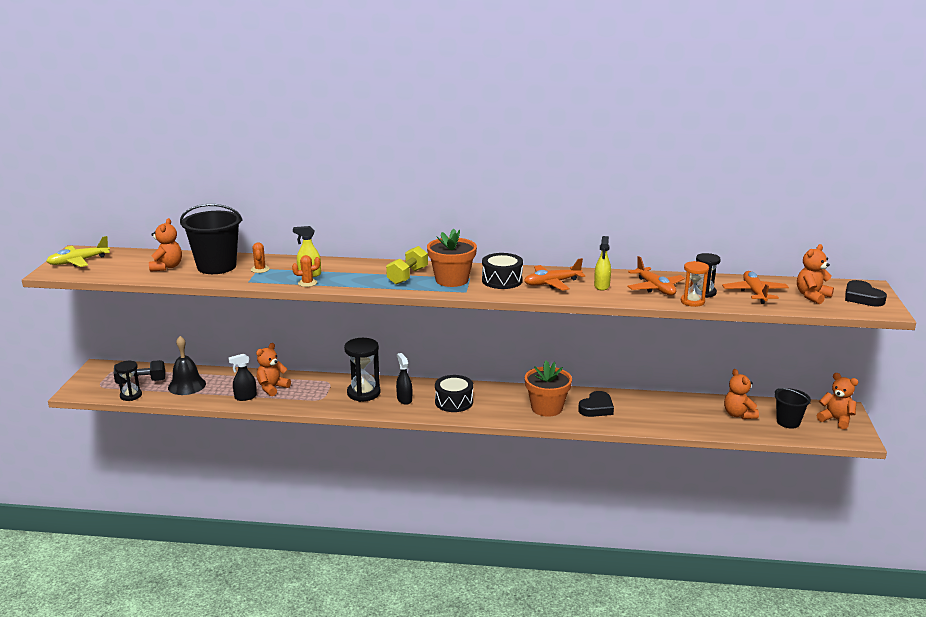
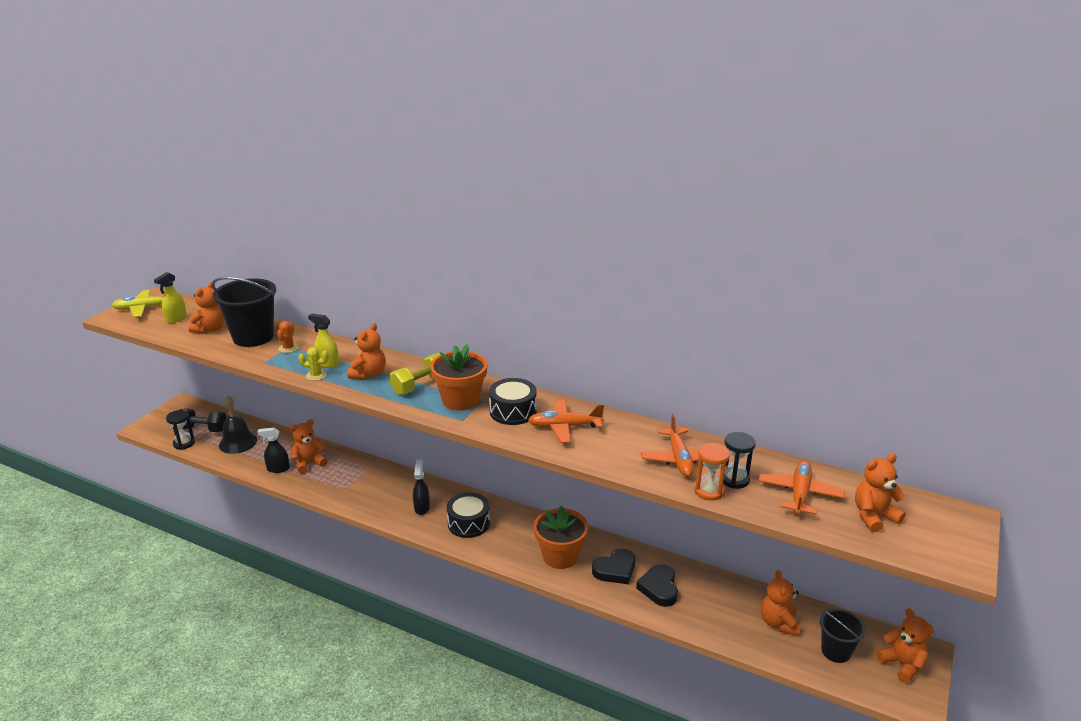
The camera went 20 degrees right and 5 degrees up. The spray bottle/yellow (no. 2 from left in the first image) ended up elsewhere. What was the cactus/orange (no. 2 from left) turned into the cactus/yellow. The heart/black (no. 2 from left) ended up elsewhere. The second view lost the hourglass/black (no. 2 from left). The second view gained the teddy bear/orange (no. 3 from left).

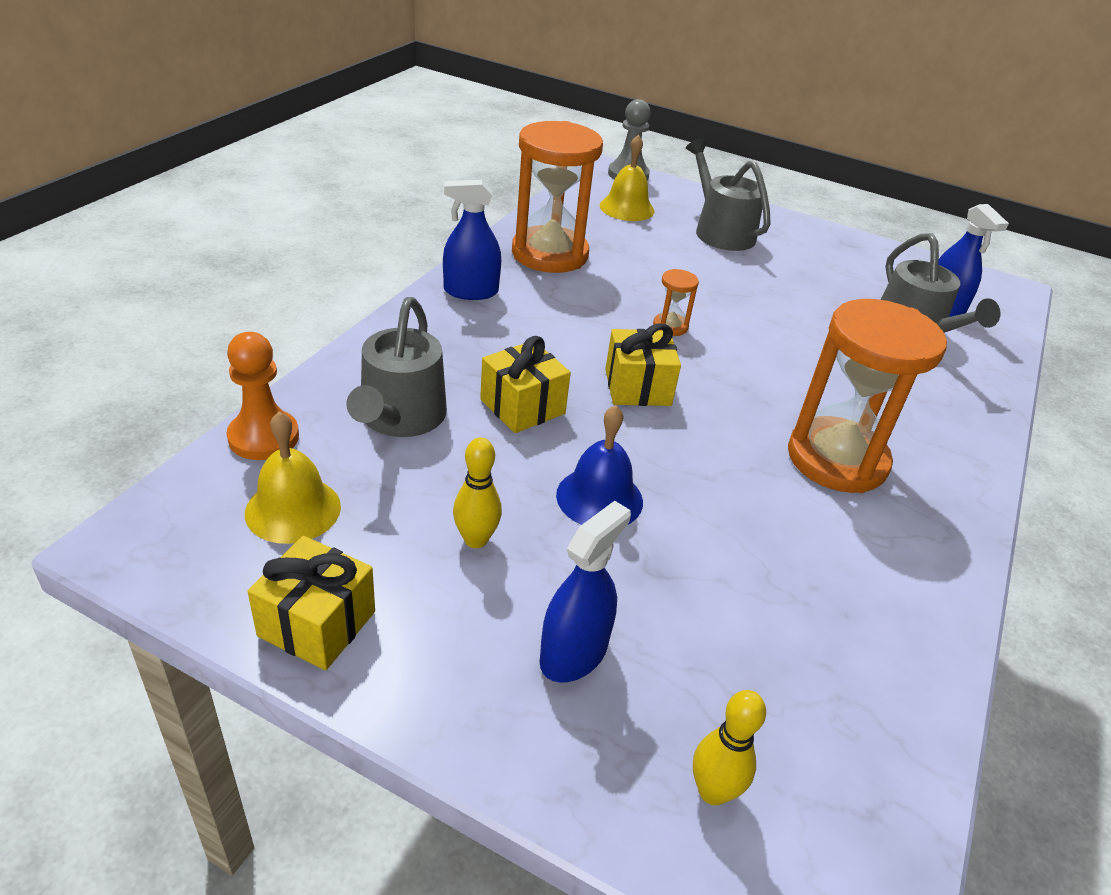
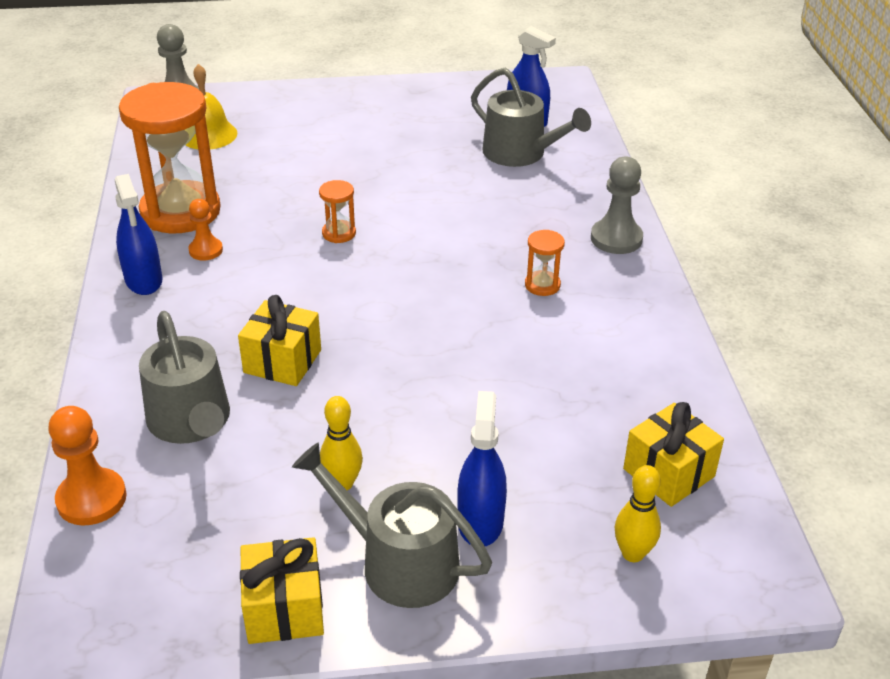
The camera went 30 degrees left and 0 degrees up. The watering can/grey (no. 2 from left) ended up elsewhere. The spray bottle/blue (no. 1 from left) ended up facing another way, 75 degrees counterclockwise from before. The size of the hourglass/orange (no. 3 from left) changed by a factor of 0.42. The gift/yellow (no. 3 from left) ended up elsewhere. The second view lost the bell/blue. The second view lost the bell/yellow (no. 1 from left). The second view gained the pawn/grey (no. 2 from left). The second view gained the pawn/orange (no. 2 from left).

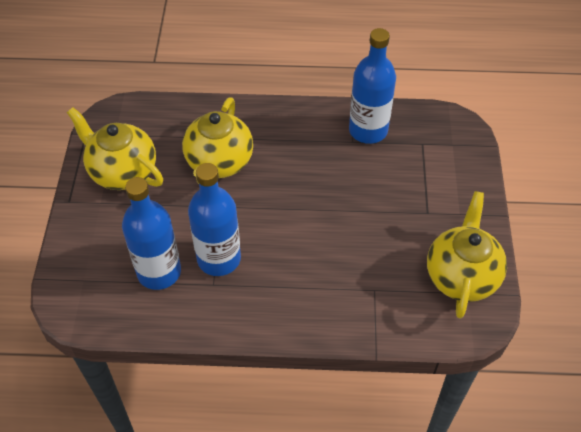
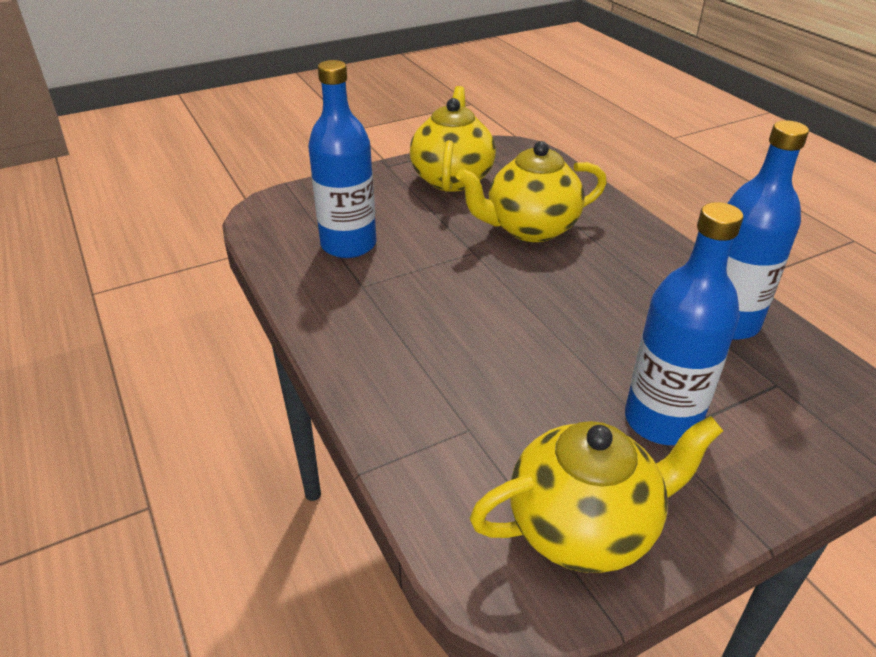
The camera went 60 degrees right and 15 degrees down. The bottle/blue (no. 2 from left) ended up elsewhere.

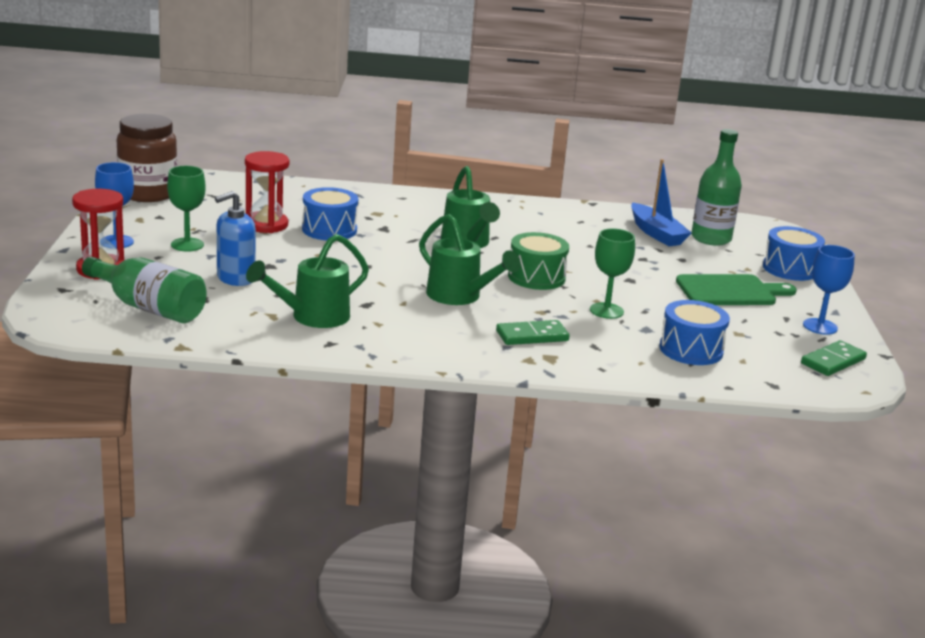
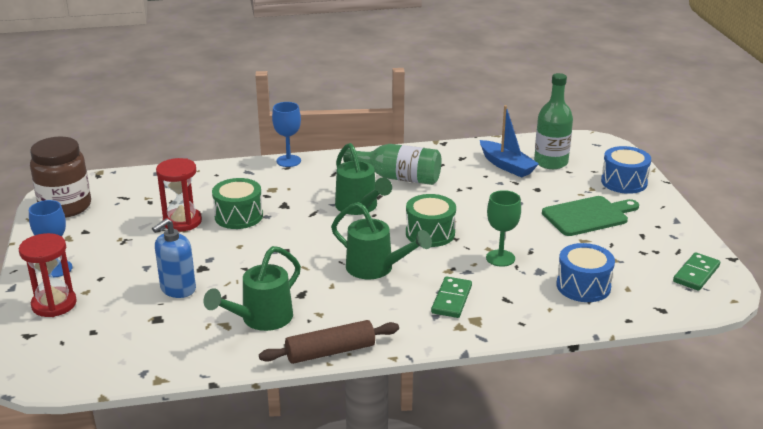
The camera went 10 degrees left and 5 degrees up. The second view lost the goblet/green (no. 1 from left). What was the drum/blue (no. 1 from left) turned into the drum/green (no. 1 from left). The goblet/blue (no. 2 from left) ended up elsewhere. The bottle/green (no. 1 from left) ended up elsewhere. The domino/green (no. 1 from left) ended up facing another way, 45 degrees counterclockwise from before. The second view gained the rolling pin/brown.

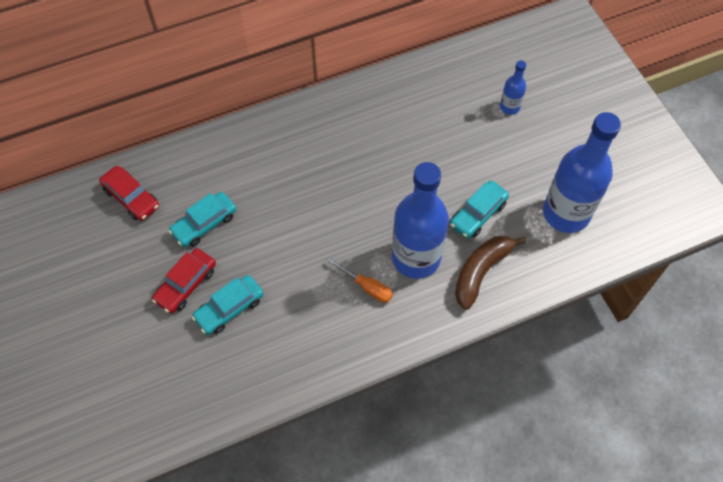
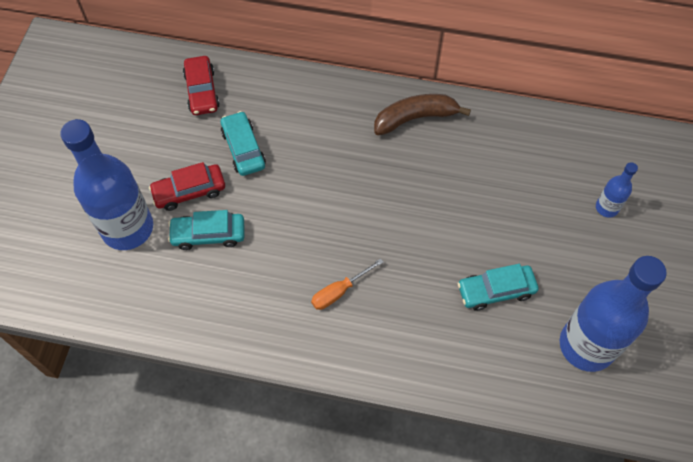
The camera went 35 degrees right and 0 degrees up. The bottle/blue (no. 1 from left) ended up elsewhere. The car/turquoise (no. 1 from left in the first image) ended up facing another way, 75 degrees clockwise from before. The banana/brown ended up elsewhere. The screwdriver/orange ended up facing another way, 75 degrees clockwise from before.

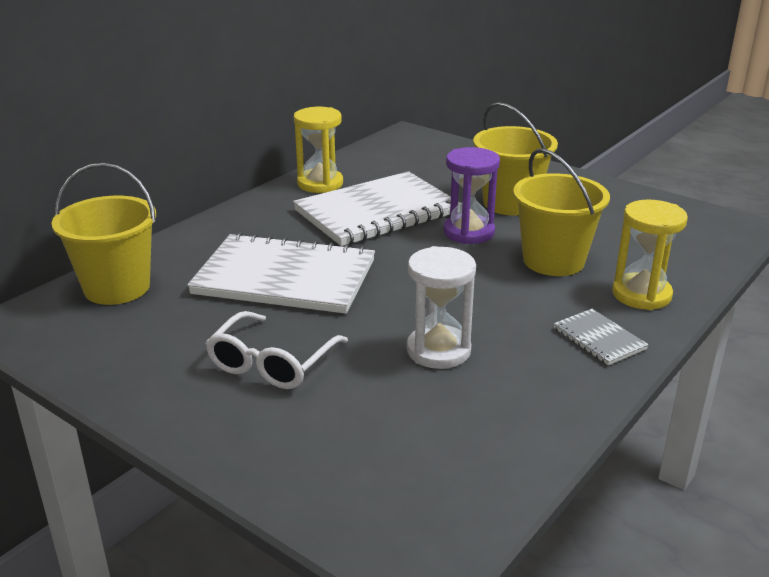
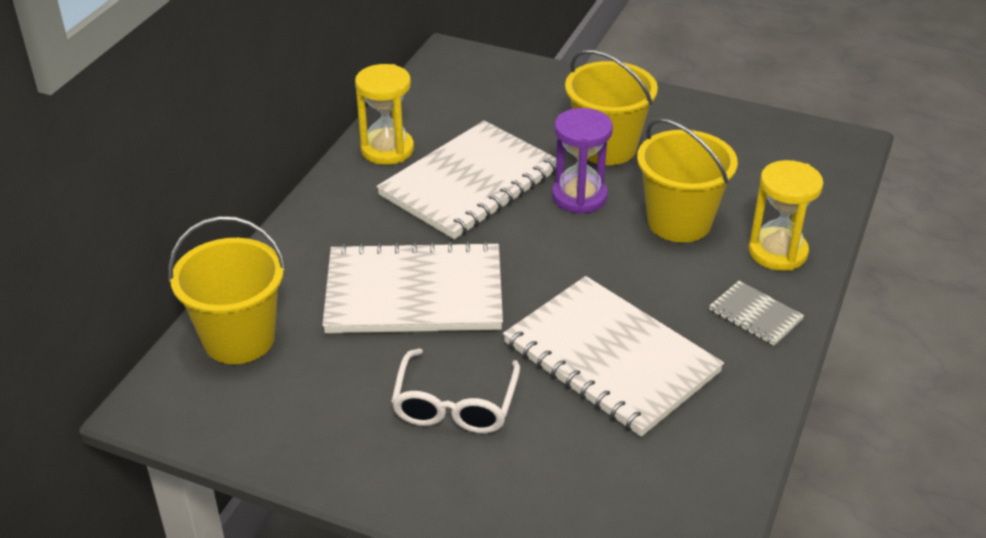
The camera went 15 degrees left and 10 degrees up. Where the hourglass/white stood, the notebook/white (no. 3 from left) came to stand.

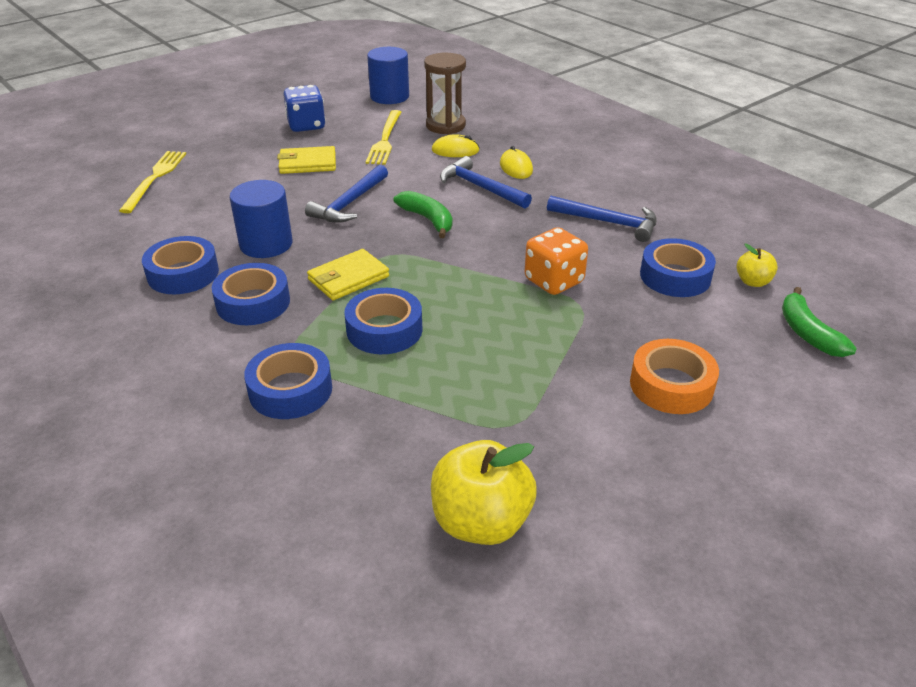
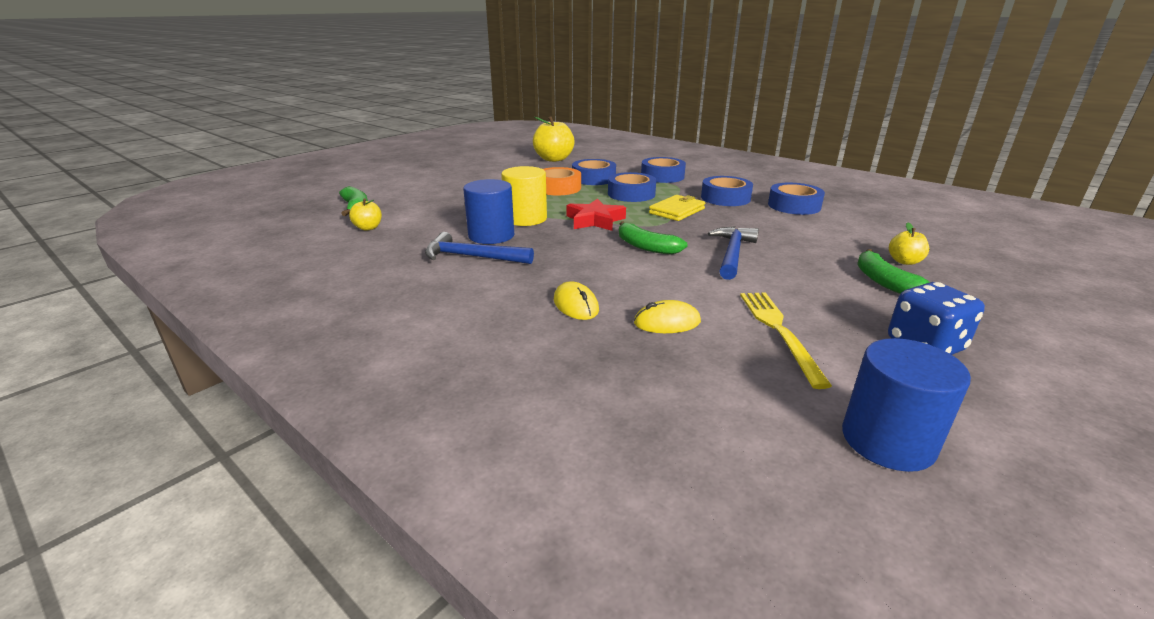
The camera went 170 degrees right and 10 degrees down. The second view lost the hourglass/brown. The second view lost the wallet/yellow (no. 1 from left). The second view lost the fork/yellow (no. 1 from left). The second view lost the hammer/blue (no. 2 from left). The cylinder/blue (no. 1 from left) ended up elsewhere. Where the dice/orange stood, the cylinder/yellow came to stand. The tape/blue (no. 5 from left in the first image) ended up elsewhere. The tape/orange ended up elsewhere. The second view gained the star/red. The second view gained the apple/yellow (no. 3 from left). The second view gained the banana/green (no. 3 from left).

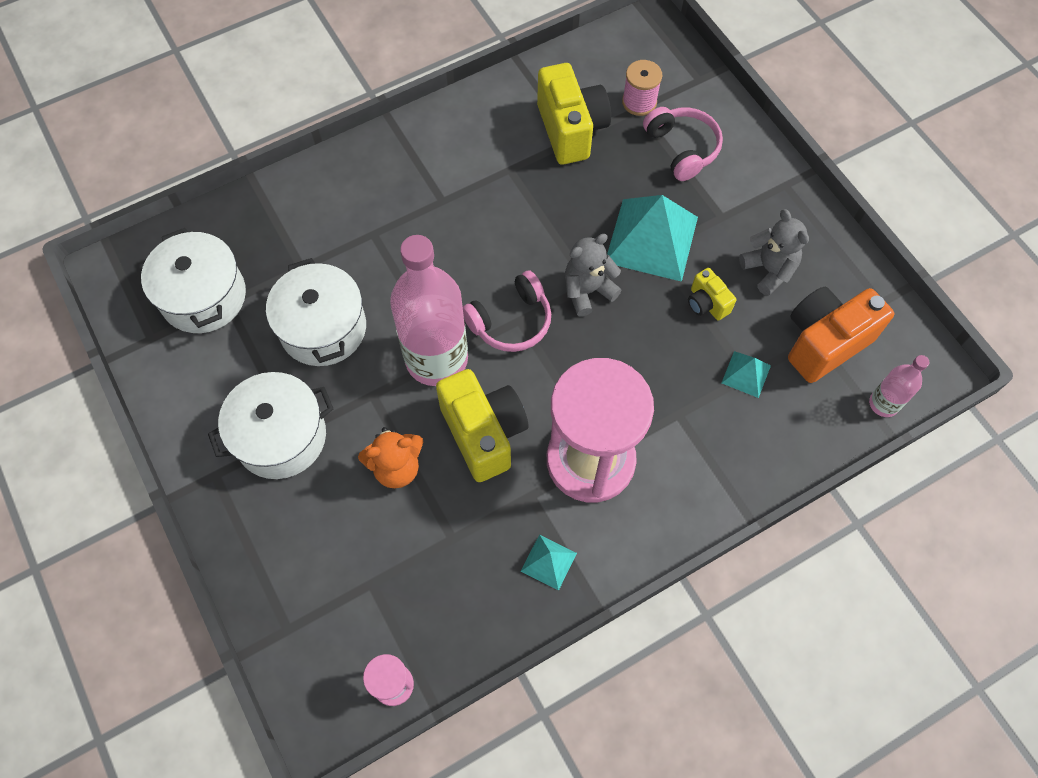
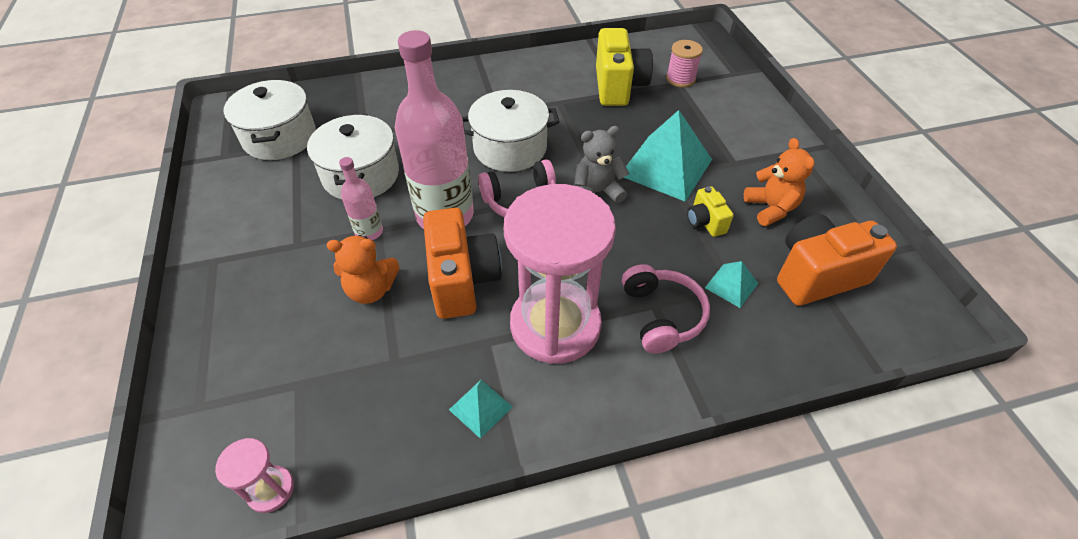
The camera went 15 degrees right and 15 degrees down. The headphones/pink (no. 2 from left) ended up elsewhere. What was the teddy bear/grey (no. 2 from left) turned into the teddy bear/orange (no. 2 from left). The bottle/pink (no. 2 from left in the first image) ended up elsewhere. What was the camera/yellow (no. 1 from left) turned into the camera/orange (no. 1 from left). The pot/white (no. 2 from left in the first image) ended up elsewhere.

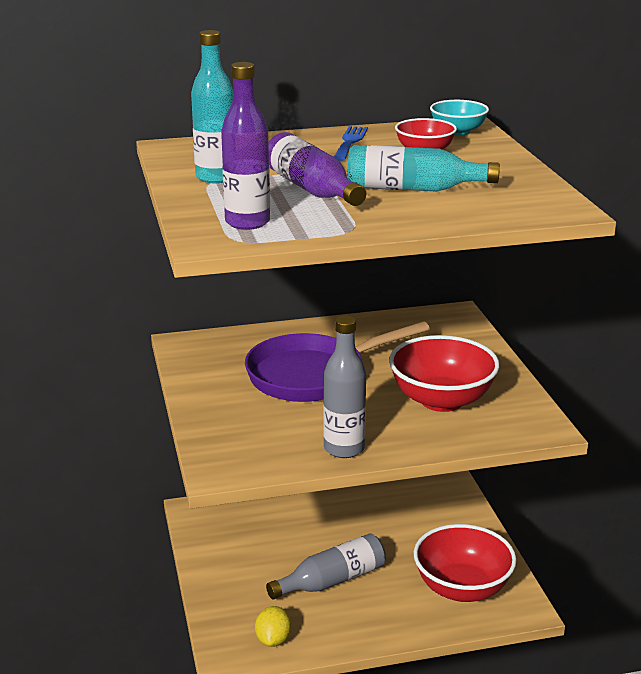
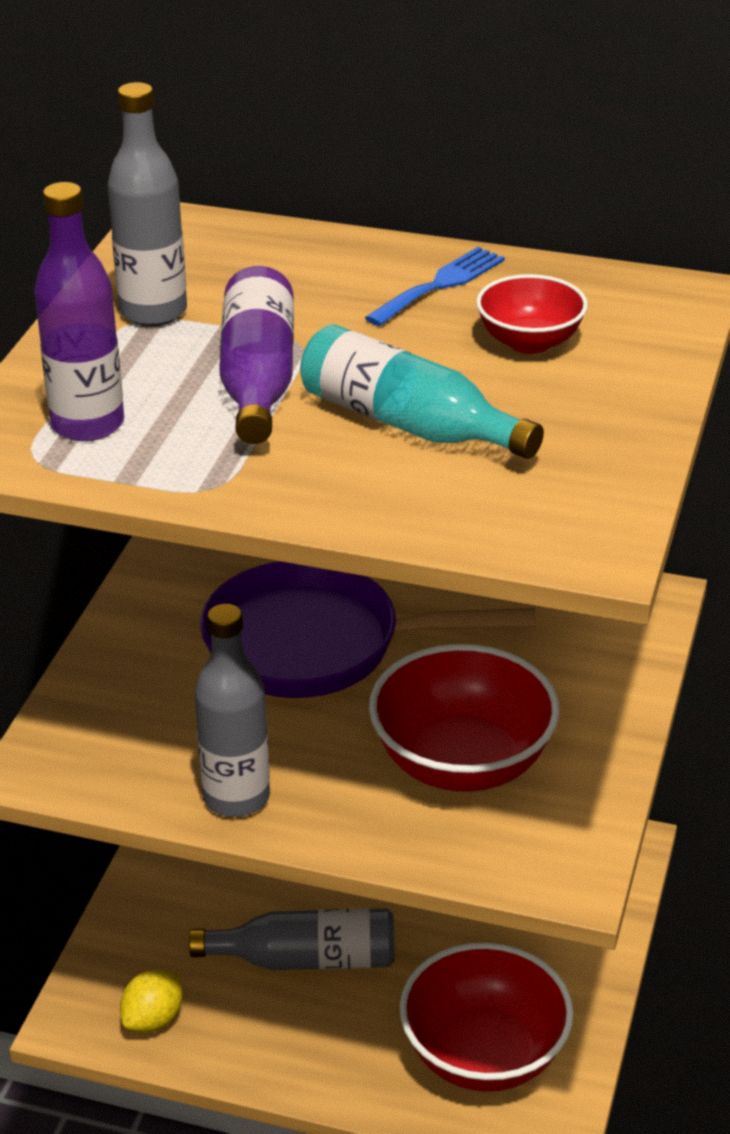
The camera went 30 degrees right and 10 degrees up. What was the bottle/turquoise (no. 1 from left) turned into the bottle/grey (no. 1 from left). The second view lost the bowl/turquoise.

